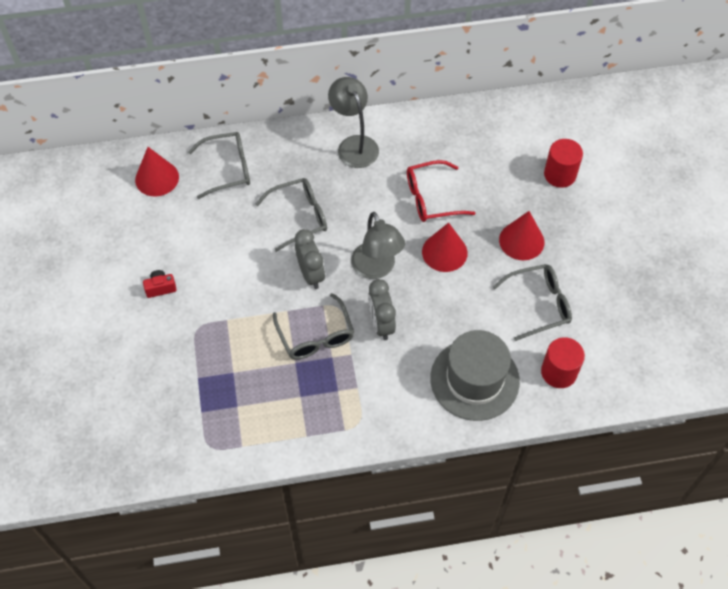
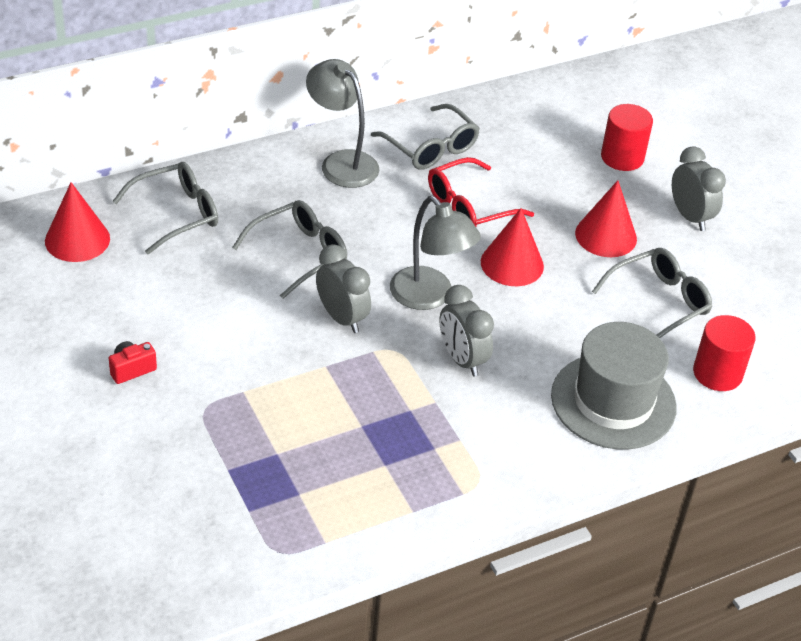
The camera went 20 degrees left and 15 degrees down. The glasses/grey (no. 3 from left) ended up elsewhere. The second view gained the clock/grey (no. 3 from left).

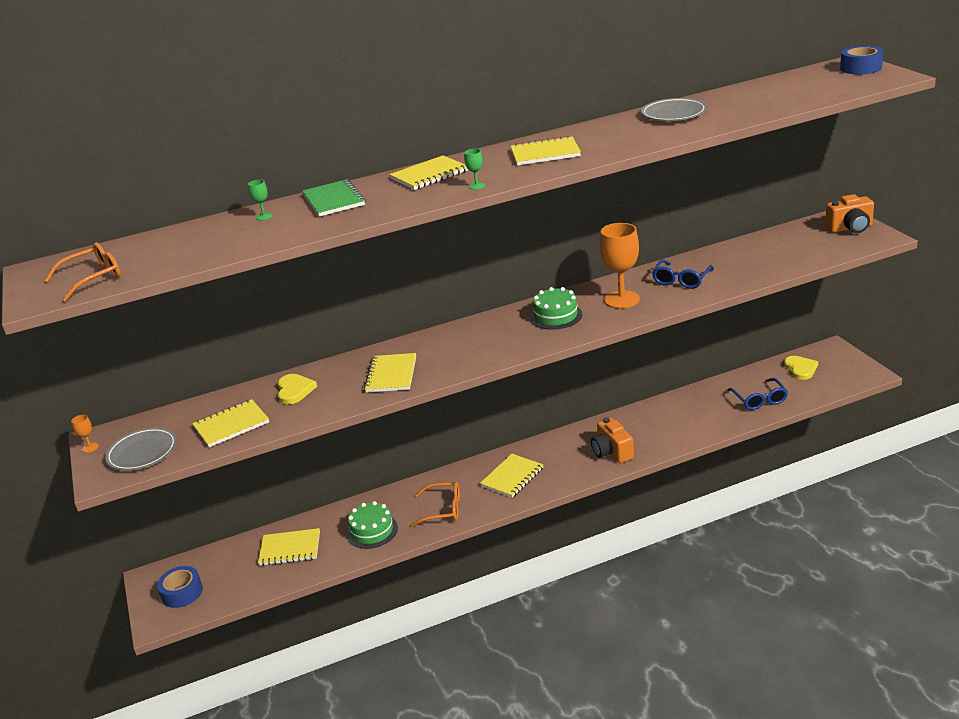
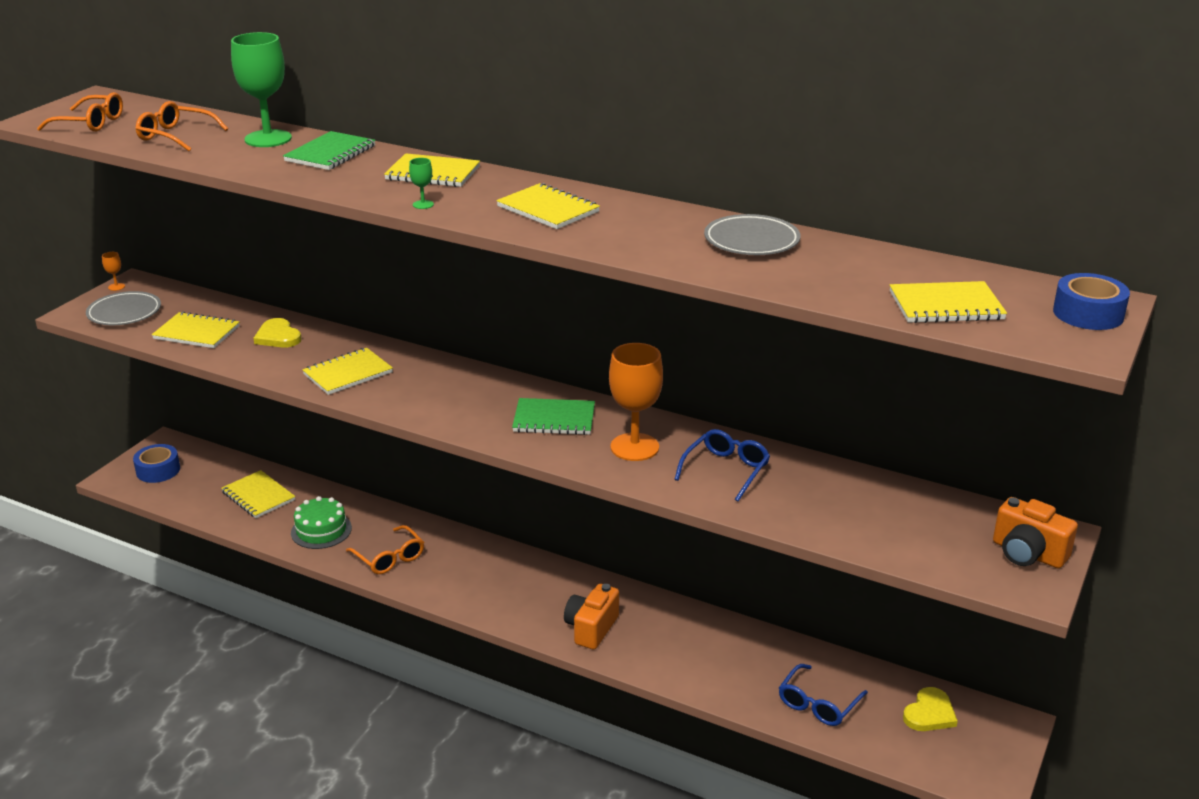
The camera went 45 degrees right and 0 degrees up. The size of the goblet/green (no. 1 from left) changed by a factor of 2.46. The glasses/blue (no. 1 from left) ended up facing another way, 135 degrees clockwise from before. Where the cake/green (no. 2 from left) stood, the notebook/green (no. 2 from left) came to stand. The heart/yellow (no. 1 from left) ended up facing another way, 105 degrees clockwise from before. The notebook/yellow (no. 5 from left in the first image) ended up elsewhere. The second view gained the glasses/orange (no. 2 from left).

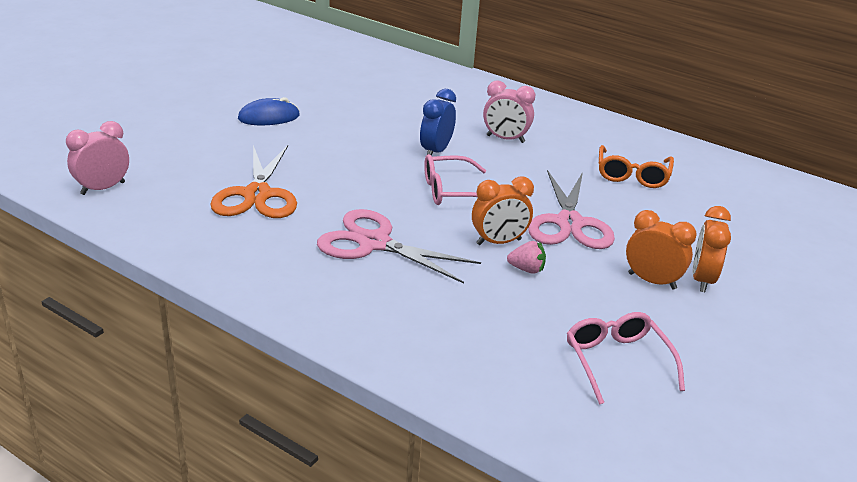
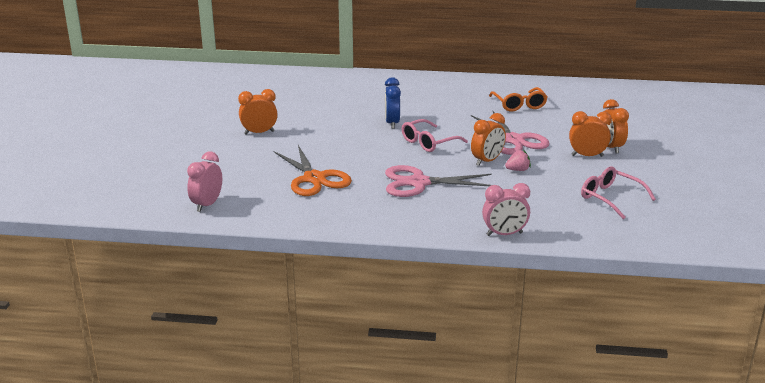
The camera went 25 degrees left and 5 degrees down. The clock/pink (no. 2 from left) ended up elsewhere. Where the mouse/blue stood, the clock/orange (no. 1 from left) came to stand.

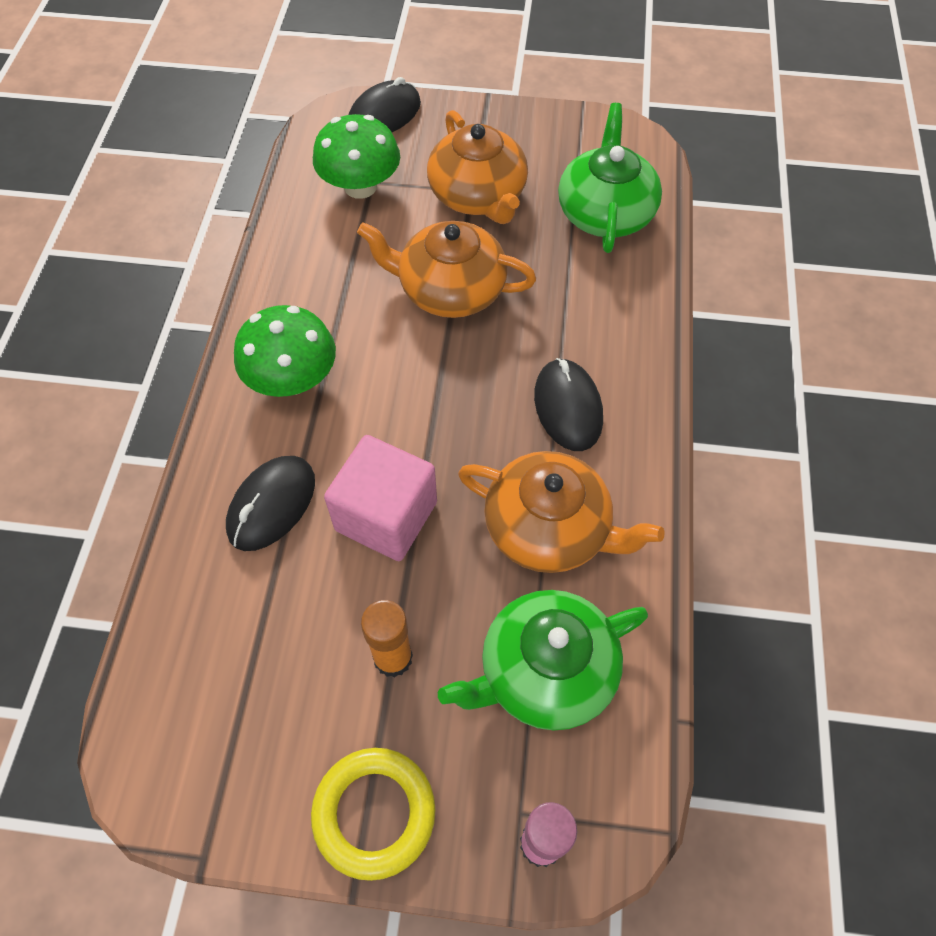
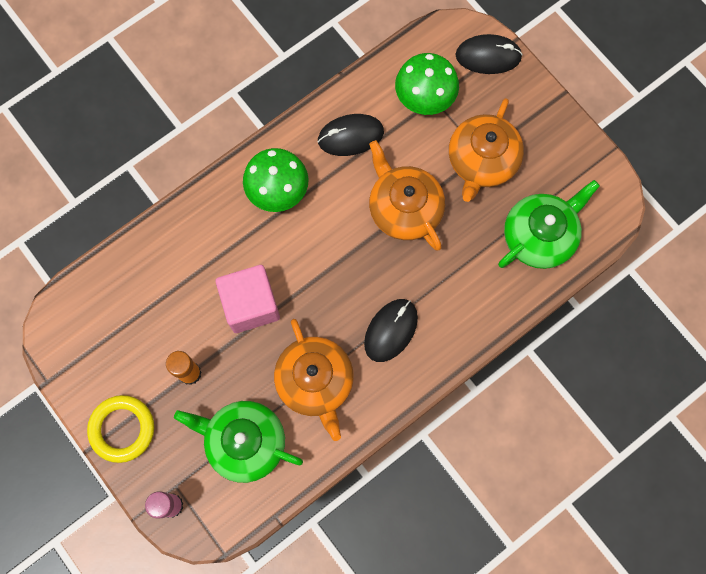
The camera went 45 degrees right and 15 degrees up. The mouse/black (no. 1 from left) ended up elsewhere.

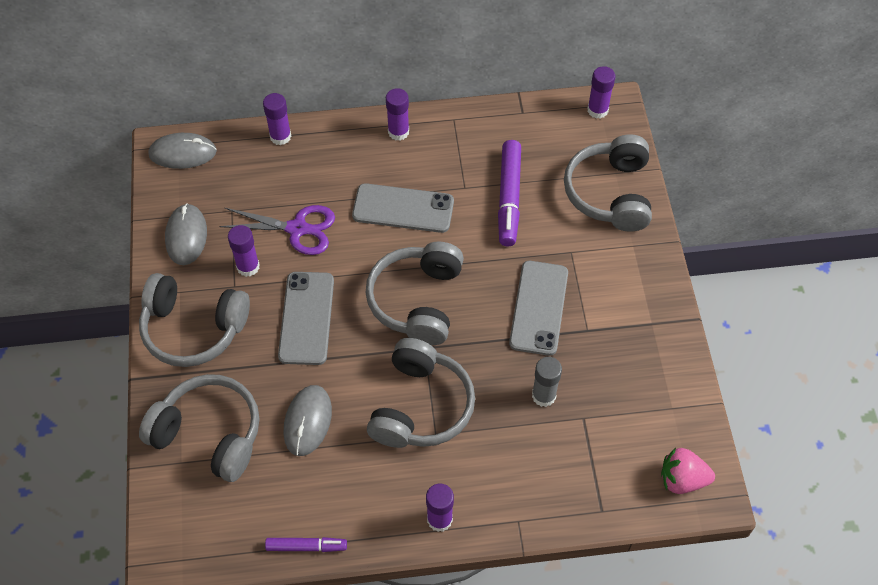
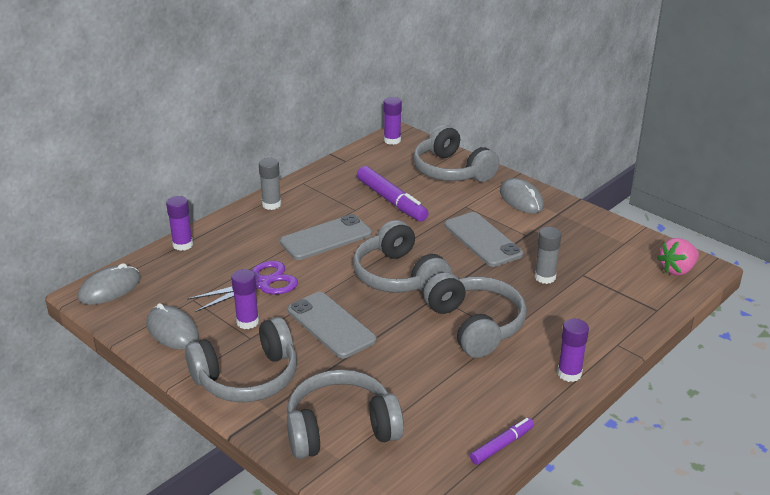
The camera went 40 degrees left and 25 degrees down. What was the glue stick/purple (no. 3 from left) turned into the glue stick/grey (no. 1 from left). The mouse/grey (no. 3 from left) ended up elsewhere.

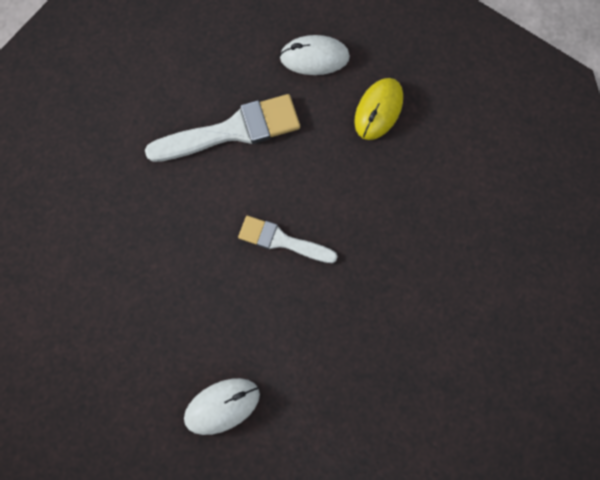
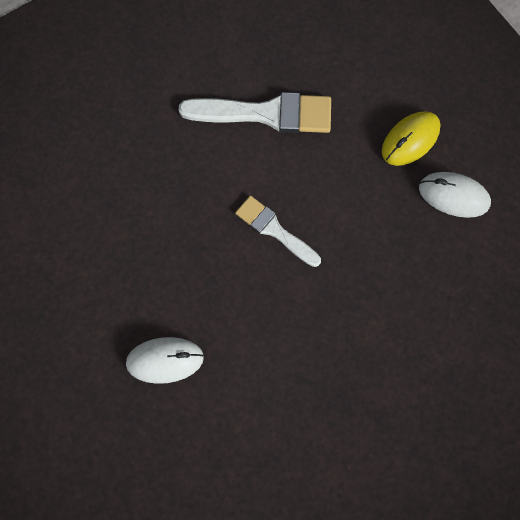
The camera went 20 degrees right and 0 degrees up. The mouse/white (no. 2 from left) ended up elsewhere.

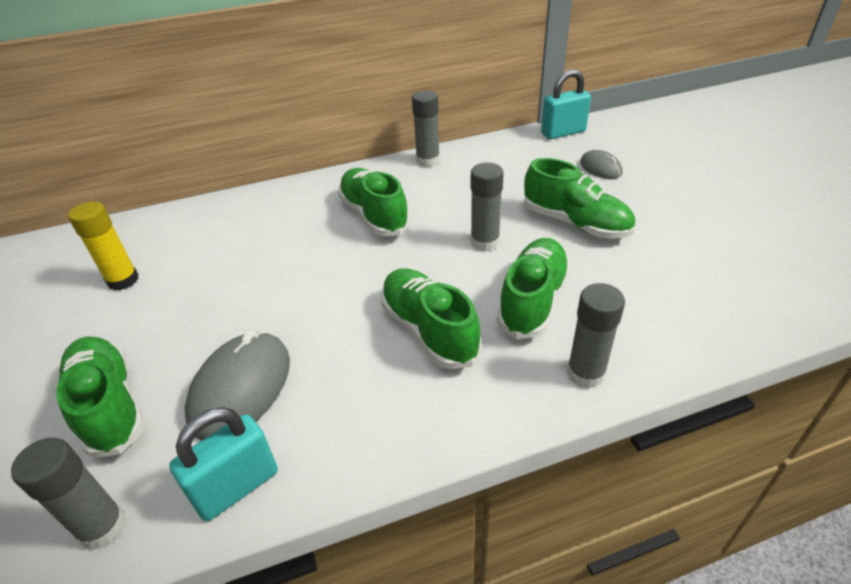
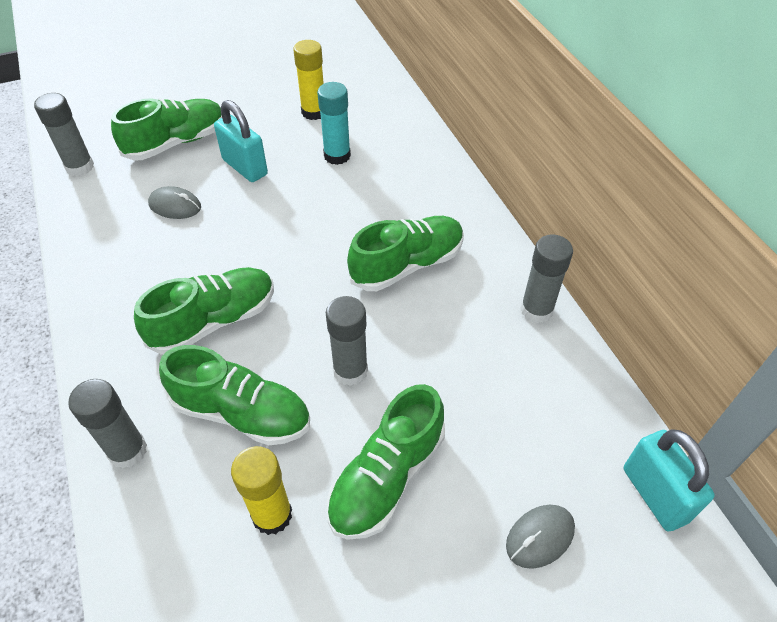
The camera went 85 degrees right and 10 degrees up. The size of the mouse/grey (no. 1 from left) changed by a factor of 0.55. The padlock/turquoise (no. 1 from left) ended up elsewhere. The second view gained the glue stick/turquoise. The second view gained the glue stick/yellow (no. 1 from left).

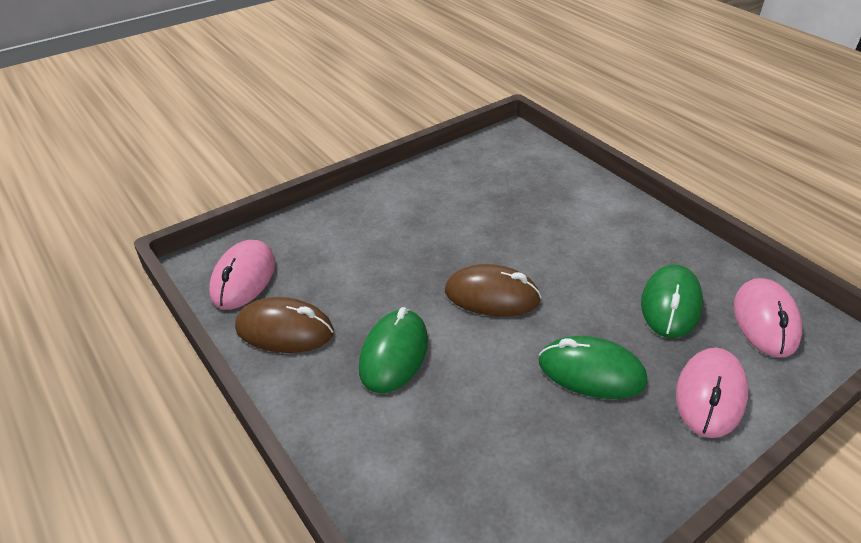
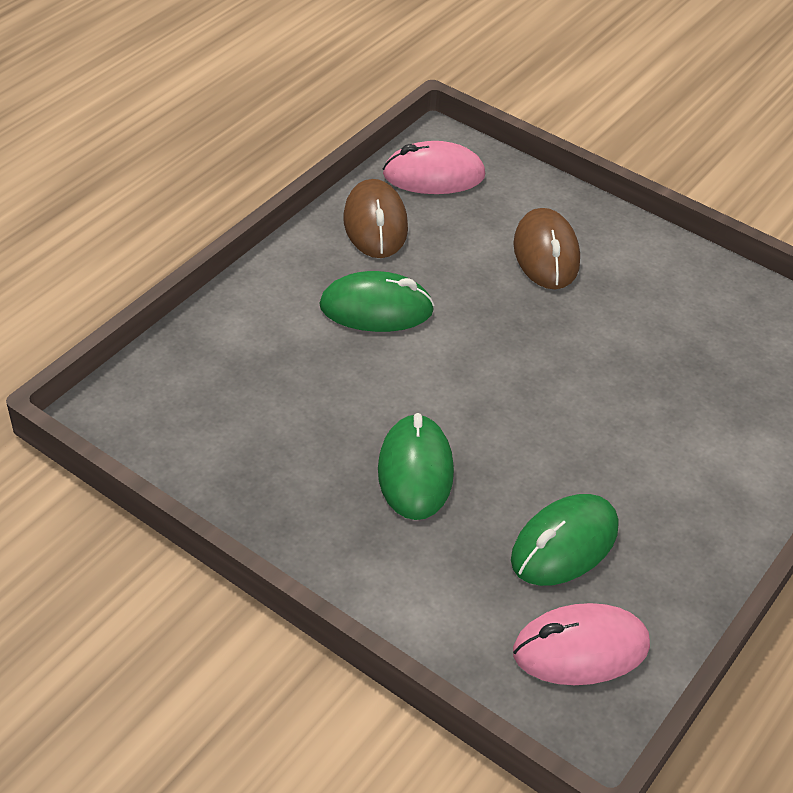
The camera went 70 degrees right and 5 degrees up. The mouse/brown (no. 2 from left) ended up elsewhere. The mouse/green (no. 3 from left) ended up facing another way, 45 degrees counterclockwise from before. The second view lost the mouse/pink (no. 2 from left).

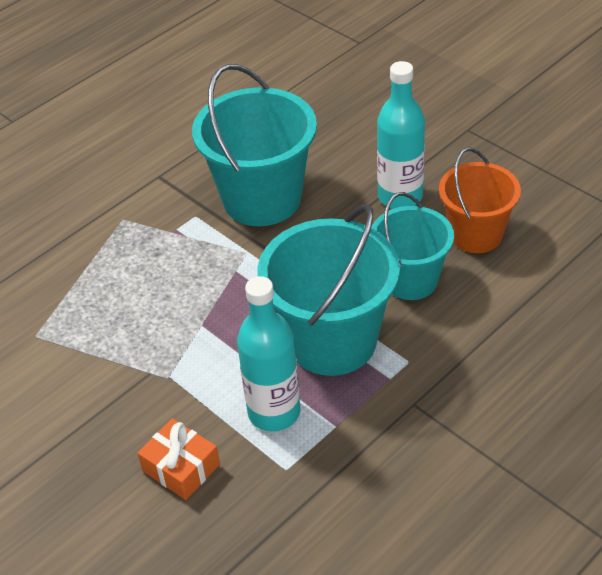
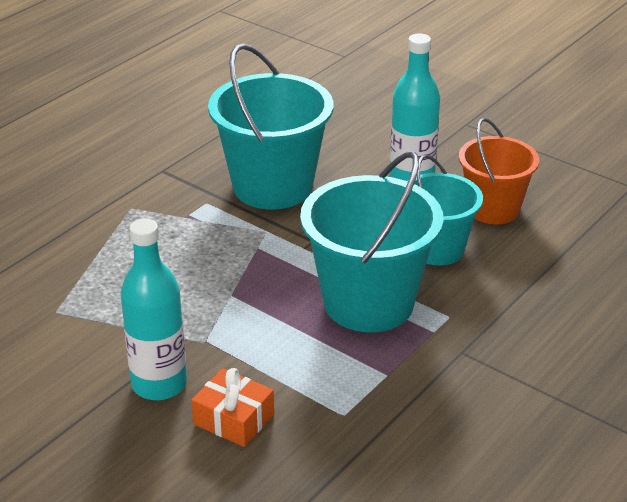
The camera went 10 degrees left and 10 degrees down. The bottle/turquoise (no. 1 from left) ended up elsewhere.

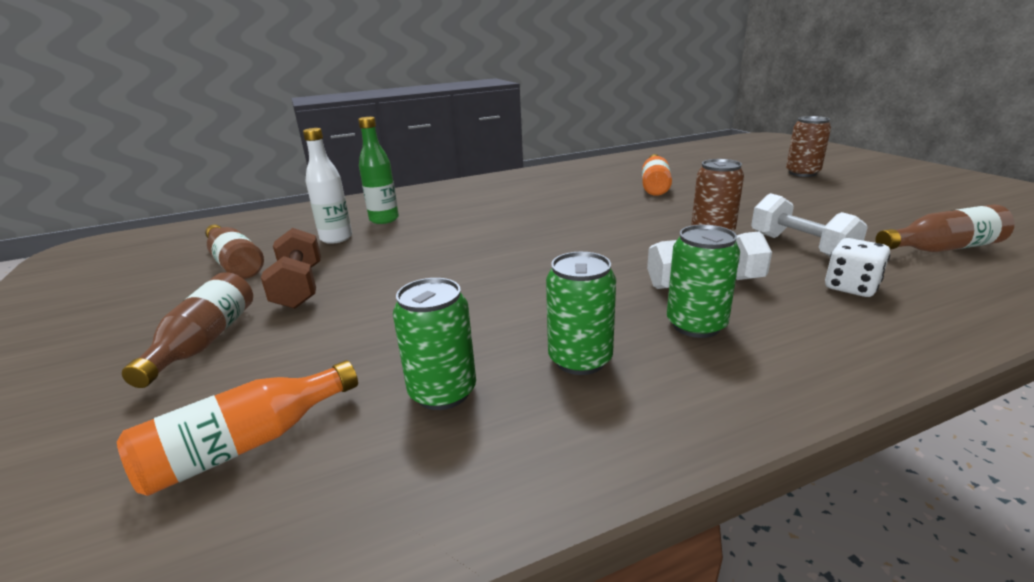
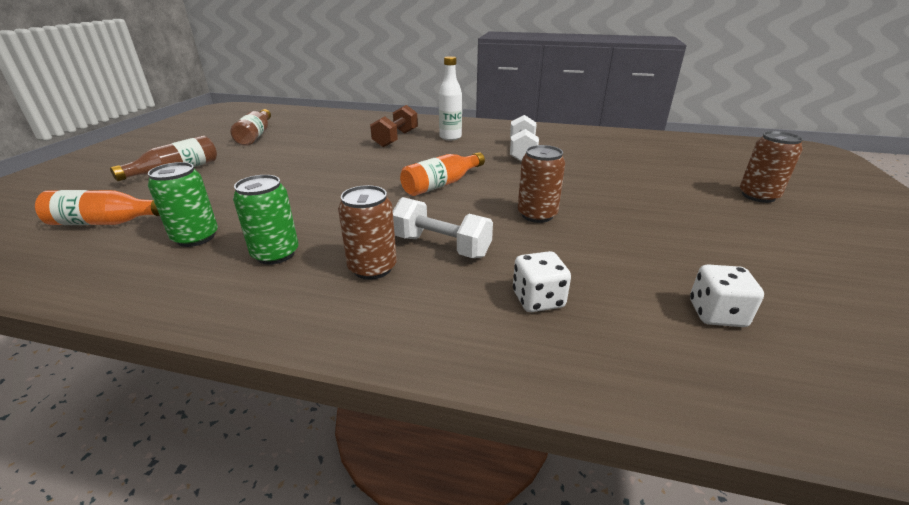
The camera went 35 degrees right and 5 degrees up. The second view lost the bottle/green. The bottle/white ended up elsewhere. The bottle/orange (no. 2 from left) ended up elsewhere. The dumbbell/white (no. 2 from left) ended up elsewhere. Where the bottle/brown (no. 3 from left) stood, the dice/white (no. 2 from left) came to stand. What was the can/green (no. 3 from left) turned into the can/brown (no. 1 from left). The dumbbell/brown ended up elsewhere.

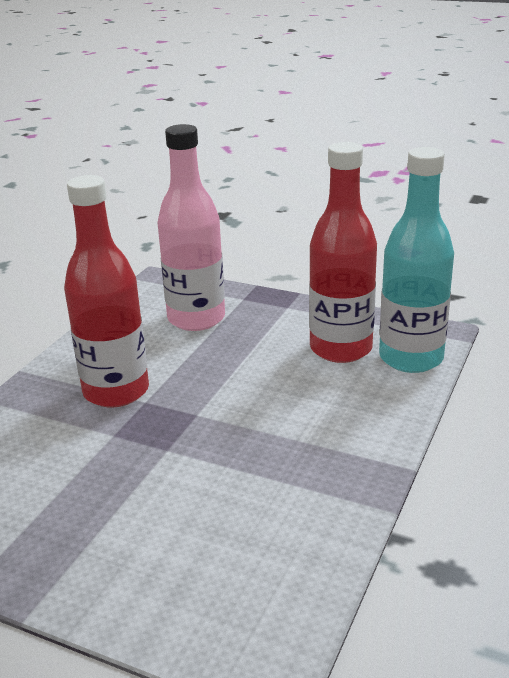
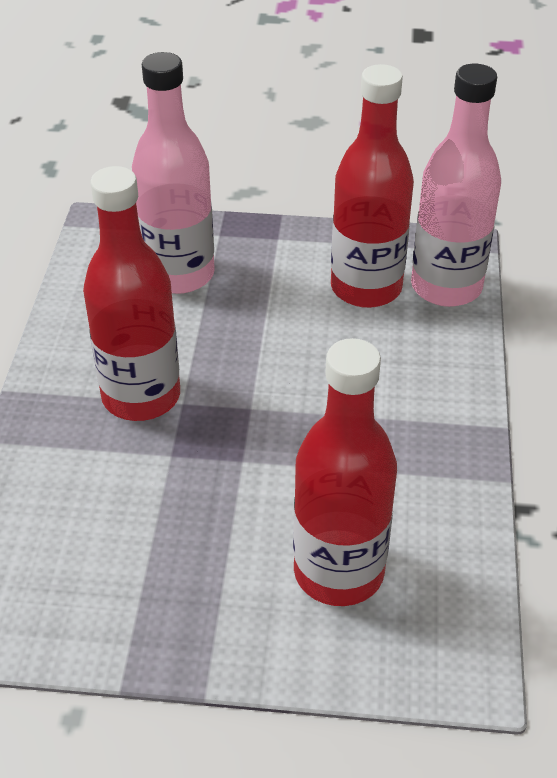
The camera went 20 degrees left and 15 degrees up. What was the bottle/turquoise turned into the bottle/pink (no. 2 from left). The second view gained the bottle/red (no. 2 from left).

